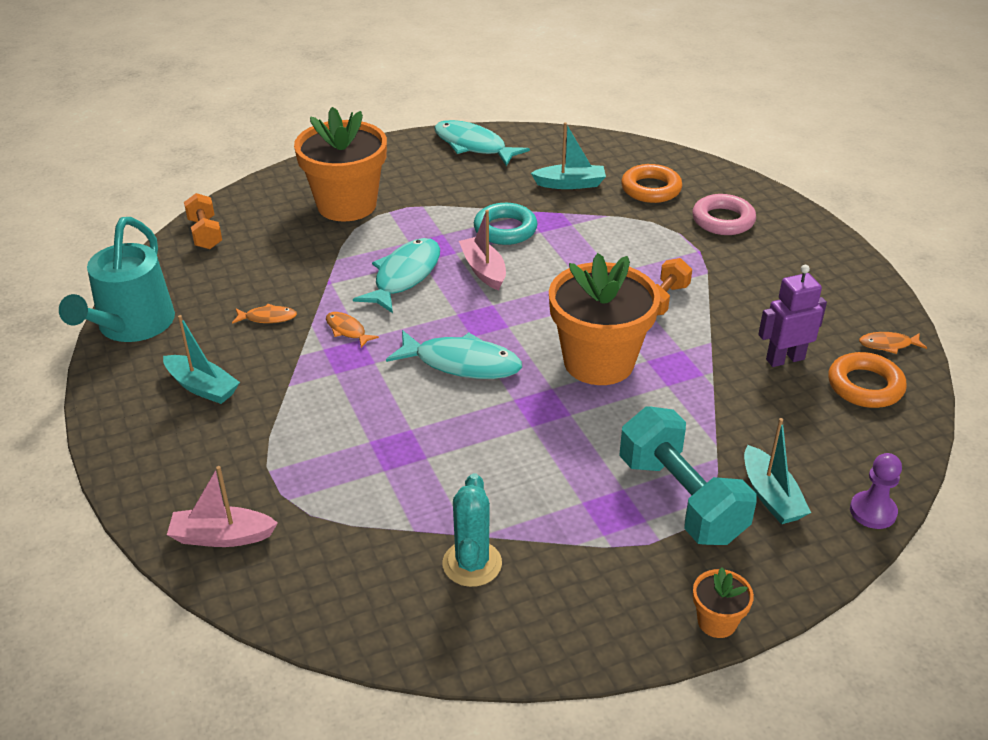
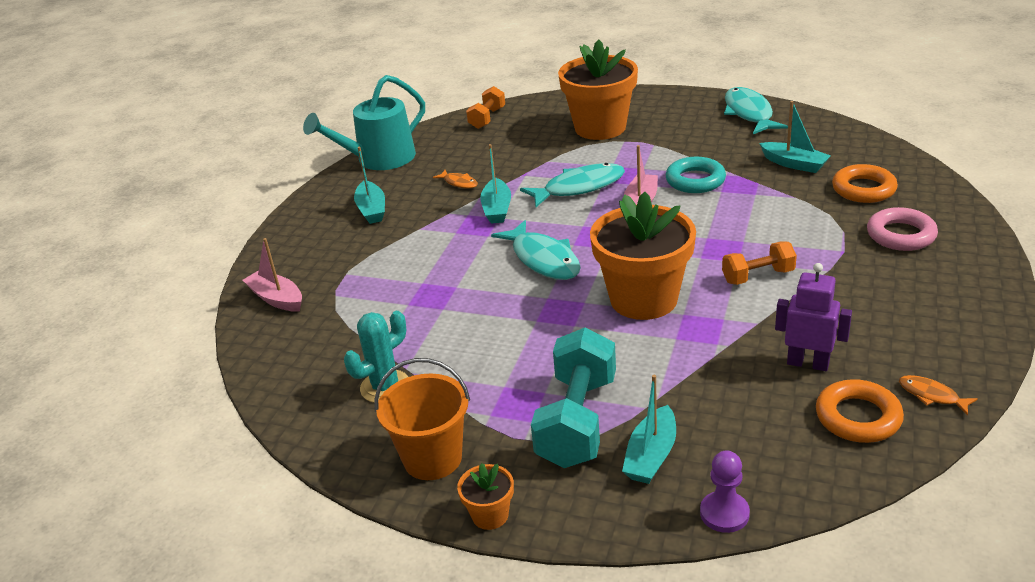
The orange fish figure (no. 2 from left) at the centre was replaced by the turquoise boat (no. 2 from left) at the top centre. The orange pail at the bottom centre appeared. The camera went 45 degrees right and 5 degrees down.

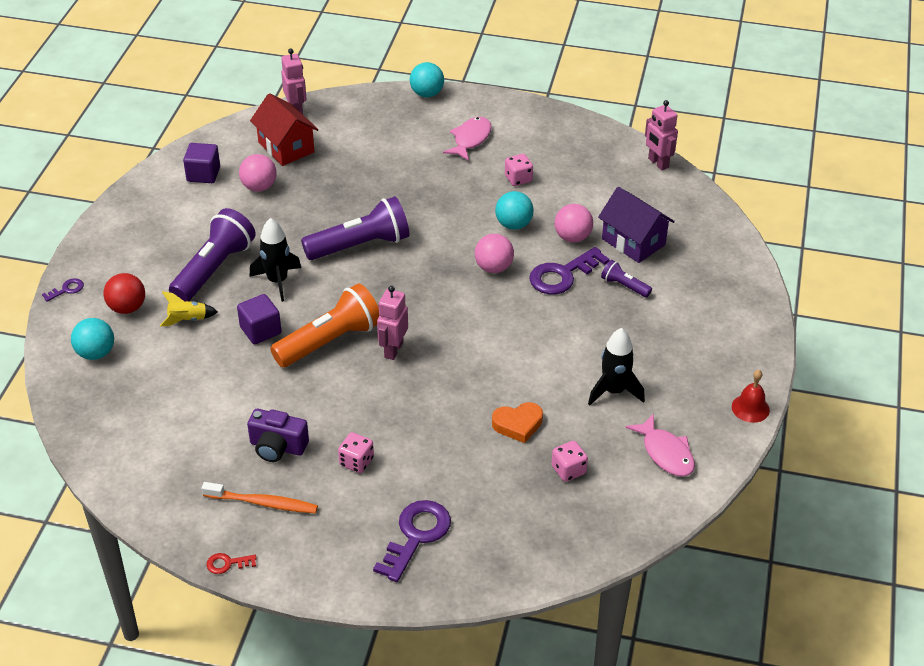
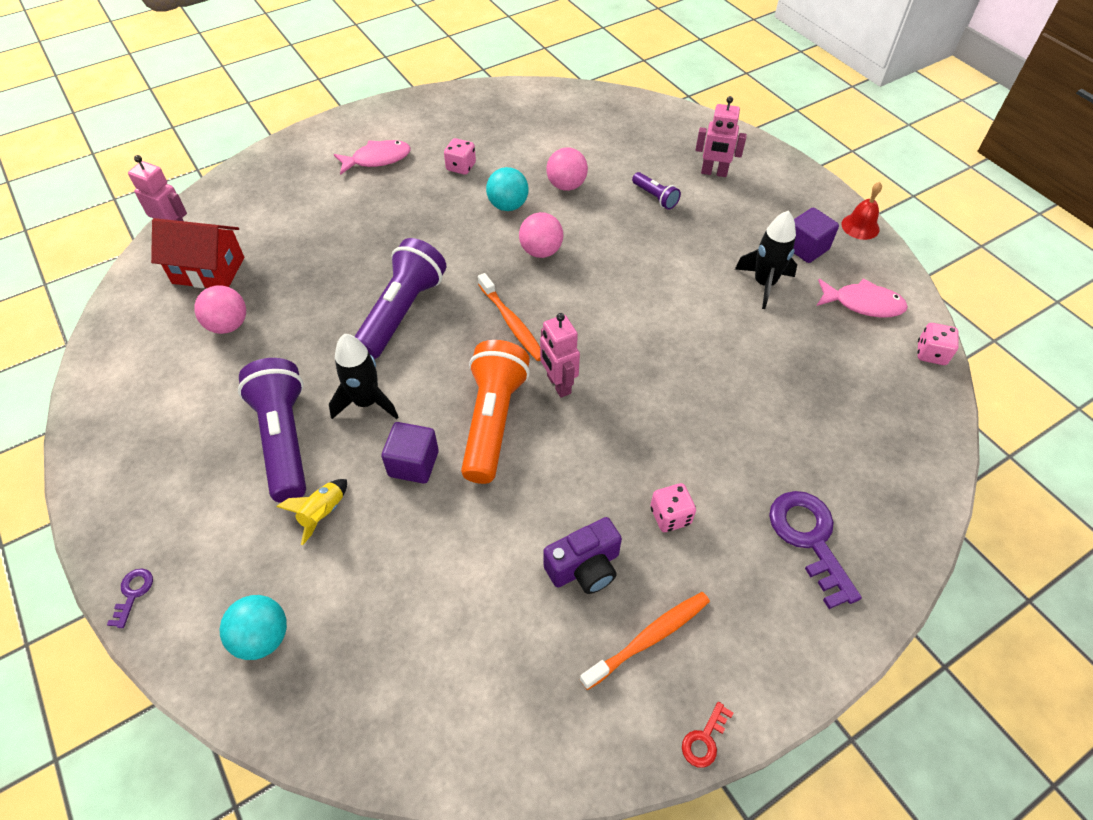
The crimson ball at the middle left disappeared. The royal purple block (no. 1 from left in the first image) moved from the top left to the top right. The turquoise ball (no. 2 from left) at the top centre disappeared. The rosy fish figure (no. 1 from left) at the top centre turned 90 degrees clockwise. The orange heart shape at the centre disappeared. The royal purple key (no. 3 from left) at the centre disappeared. The rosy game die (no. 3 from left) moved from the bottom centre to the middle right. The royal purple house at the middle right disappeared. The royal purple pocket torch (no. 3 from left) at the middle right turned 120 degrees counterclockwise. The rosy robot (no. 3 from left) moved from the top right to the top centre. The orange dental brush (no. 1 from left) at the centre appeared. The camera went 45 degrees left and 10 degrees up.

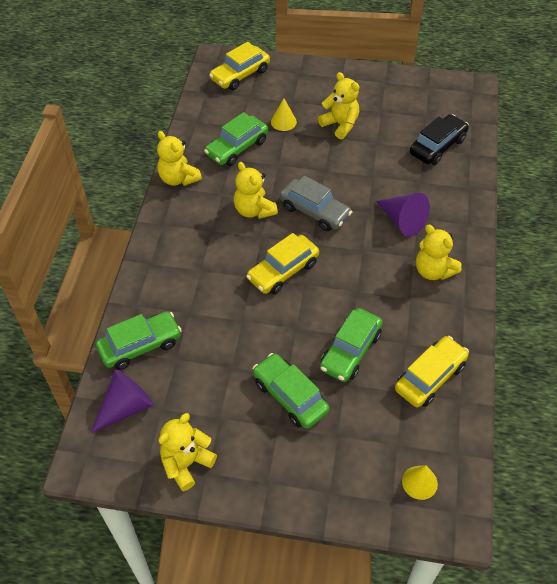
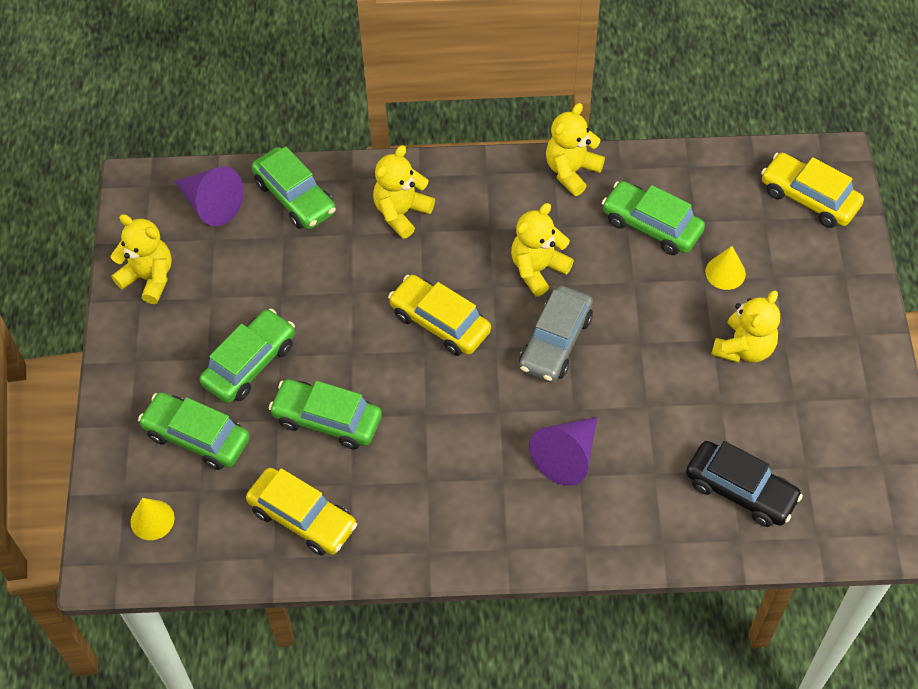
The yellow teddy (no. 5 from left in the first image) moved from the middle right to the top centre. The emerald toy car (no. 1 from left) at the middle left appeared. The camera went 80 degrees right and 5 degrees up.

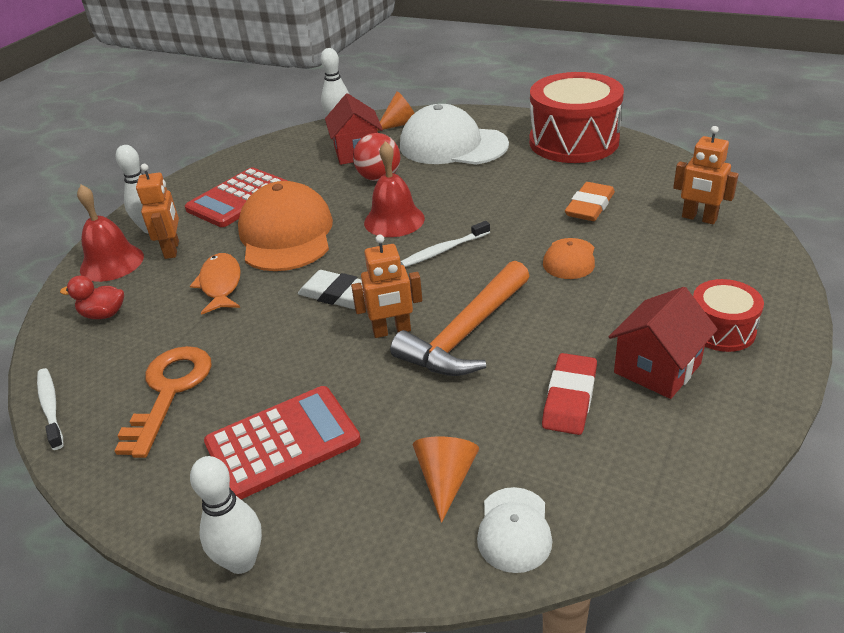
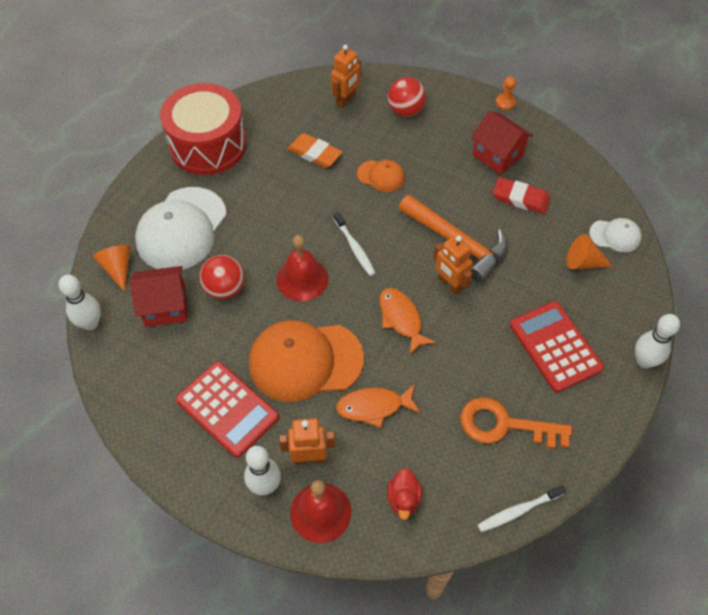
The white pencil eraser at the centre was replaced by the orange fish figure (no. 2 from left) at the centre. The orange robot (no. 2 from left in the first image) at the centre turned 150 degrees clockwise. The crimson snare drum (no. 2 from left) at the middle right disappeared. The crimson ball (no. 2 from left) at the top centre appeared. The orange pawn at the top right appeared. The camera went 90 degrees left and 20 degrees up.

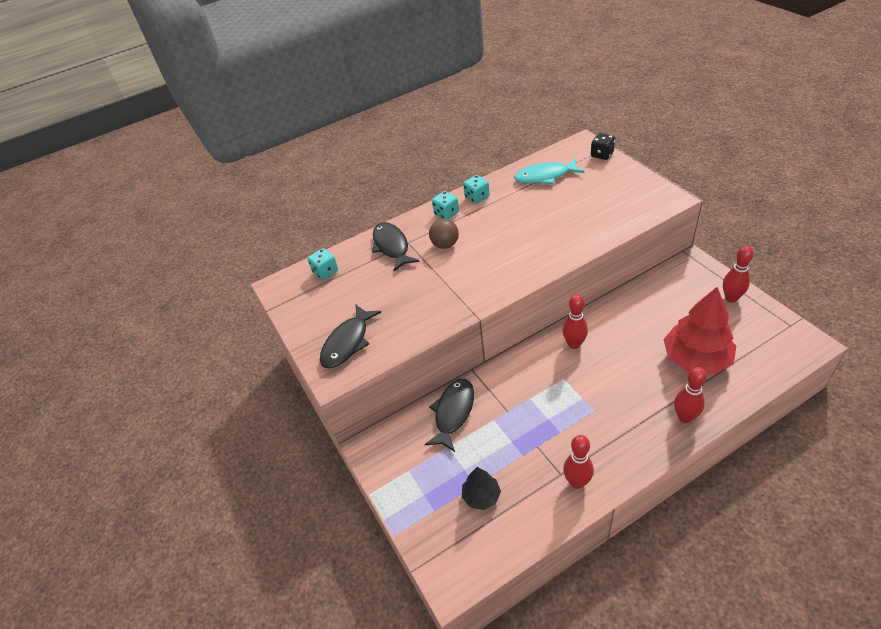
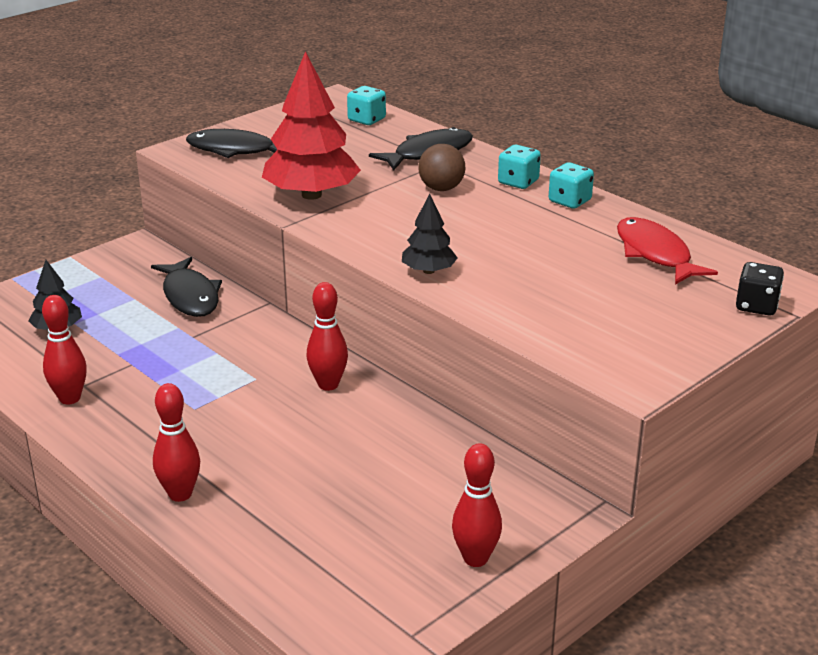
The black fish figure (no. 3 from left in the first image) at the centre turned 60 degrees clockwise. The turquoise fish figure at the top centre became the crimson fish figure at the middle right. The crimson fir tree moved from the middle right to the top centre. The black fir tree (no. 2 from left) at the centre appeared. The camera went 70 degrees right and 15 degrees down.

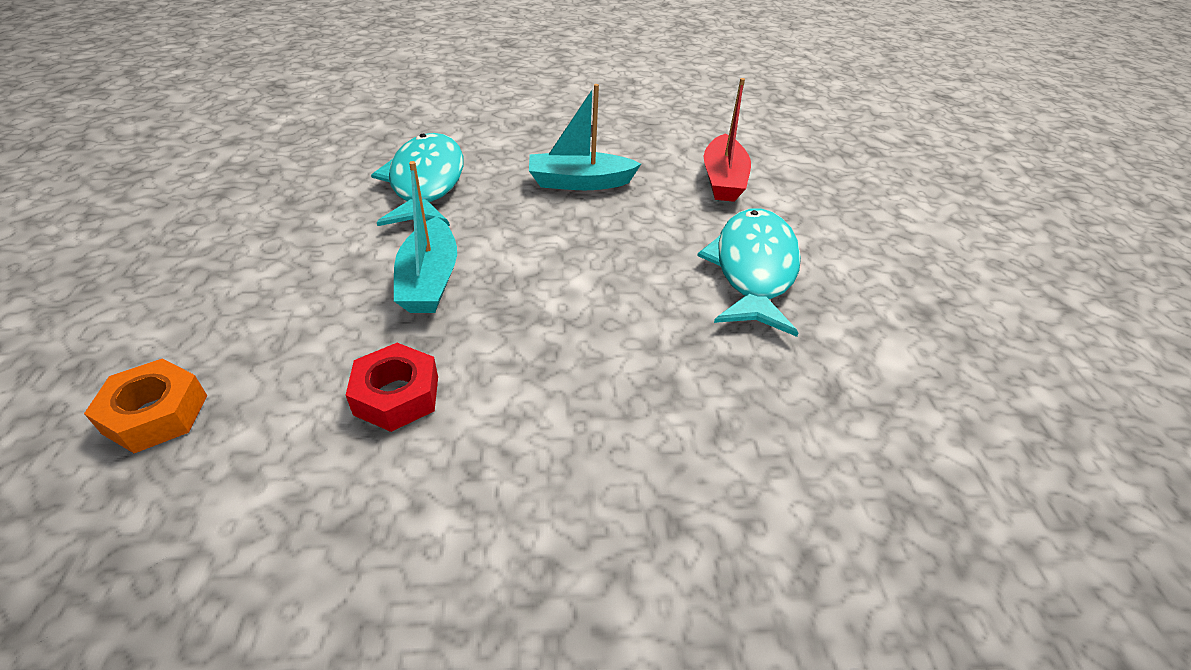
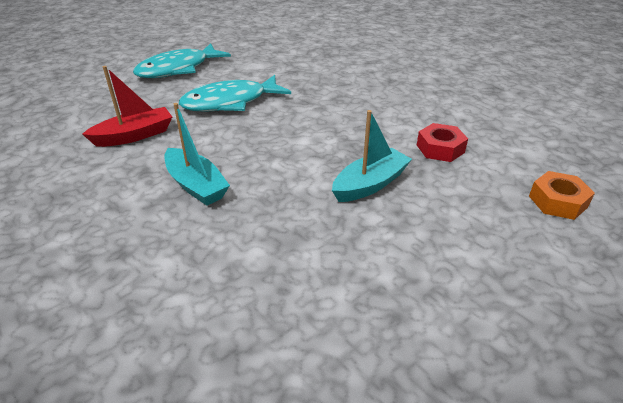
The turquoise fish figure (no. 1 from left) moved from the top centre to the top left. The camera went 125 degrees left and 5 degrees down.

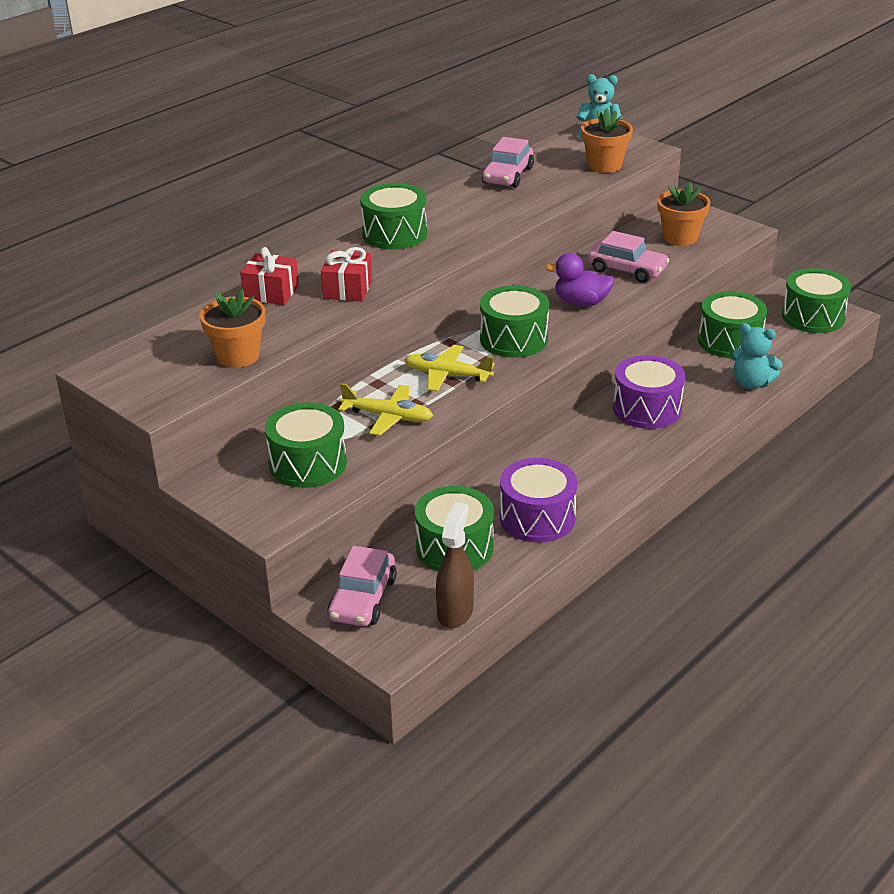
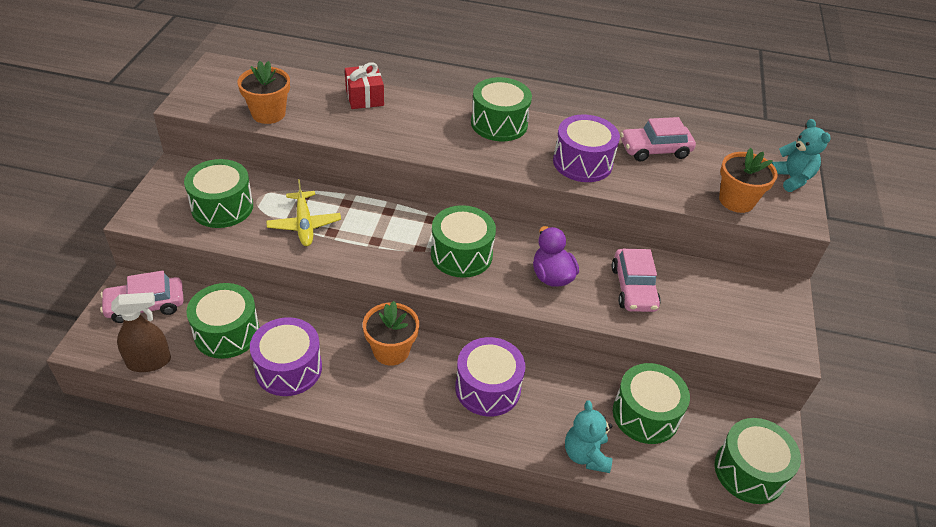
The crimson gift (no. 2 from left) at the top centre disappeared. The yellow toy plane (no. 2 from left) at the centre disappeared. The orange flower pot (no. 3 from left in the first image) moved from the top right to the centre. The royal purple snare drum (no. 3 from left) at the top centre appeared. The camera went 55 degrees right and 10 degrees up.

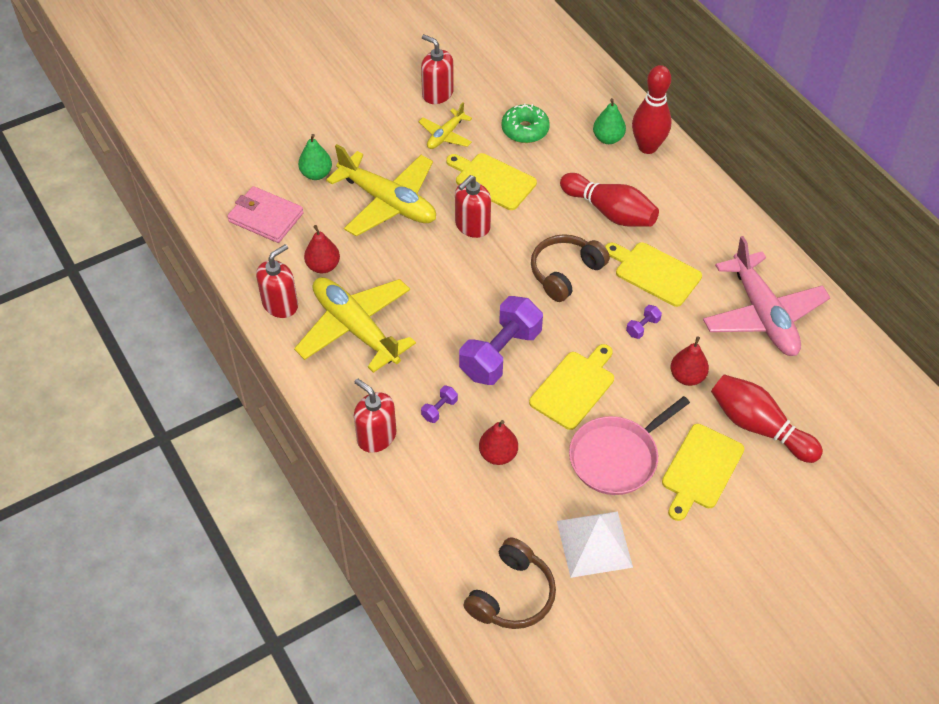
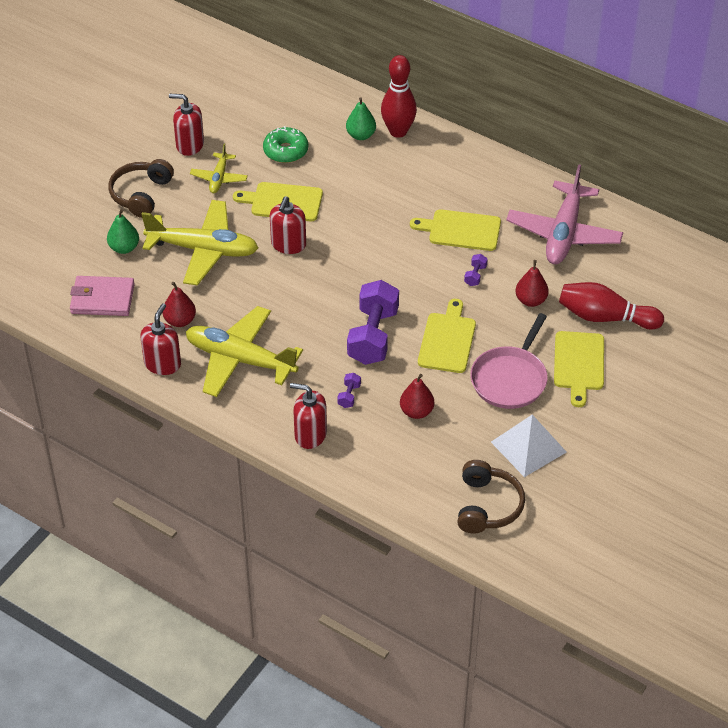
The brown over-ear headphones (no. 2 from left in the first image) moved from the centre to the top left. The crimson tenpin (no. 1 from left) at the top centre disappeared. The rosy toy plane at the middle right turned 60 degrees clockwise. The camera went 25 degrees left and 5 degrees down.

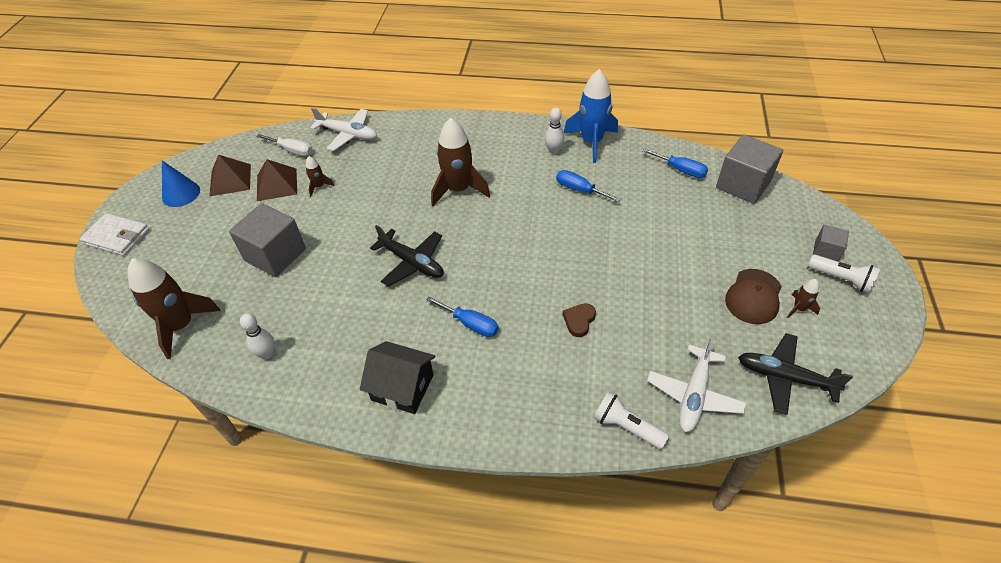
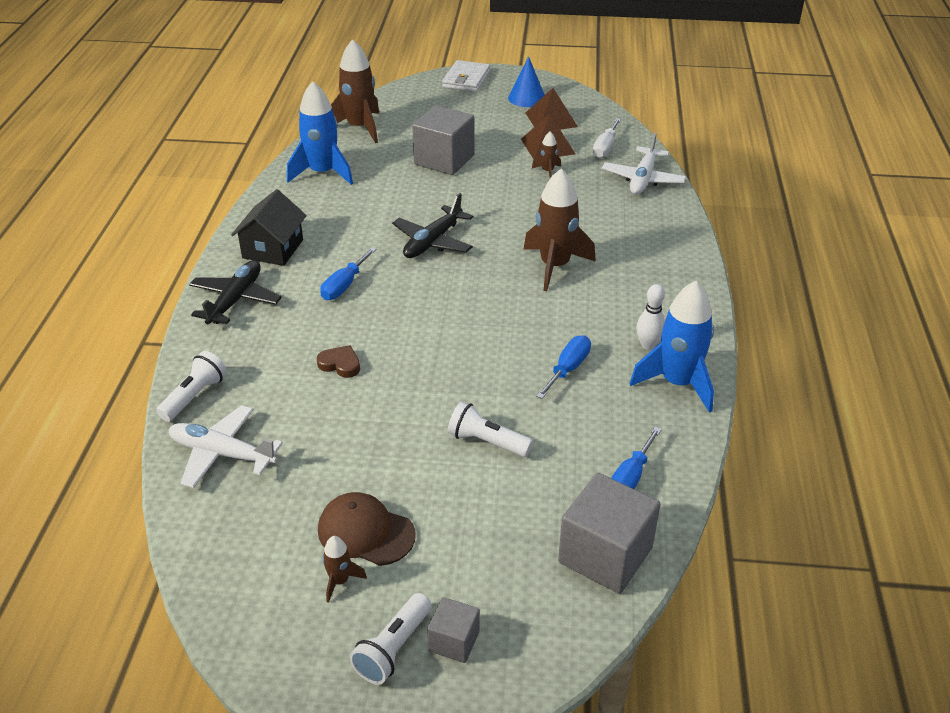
The white tenpin (no. 1 from left) at the middle left was replaced by the cobalt toy rocket (no. 1 from left) at the top centre. The black toy plane (no. 2 from left in the first image) moved from the middle right to the middle left. The white pocket torch (no. 3 from left) at the centre appeared. The camera went 85 degrees right and 10 degrees down.

